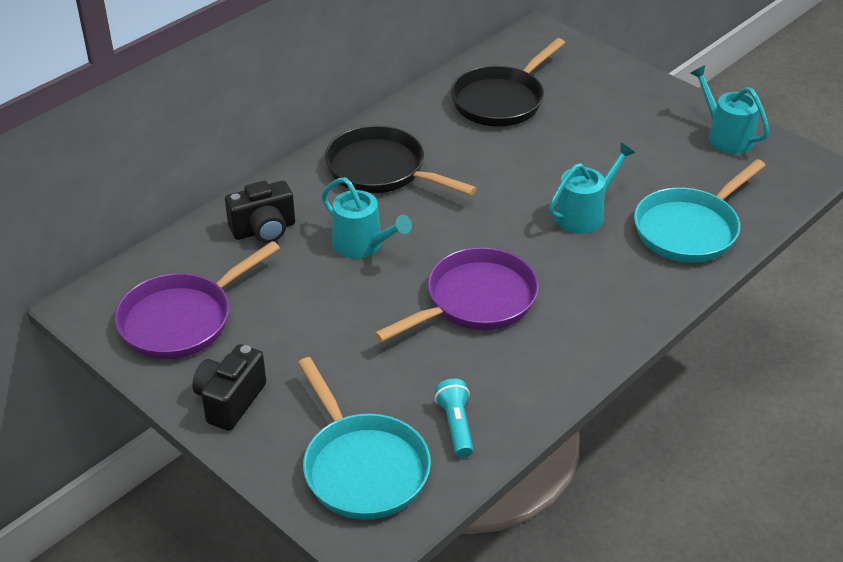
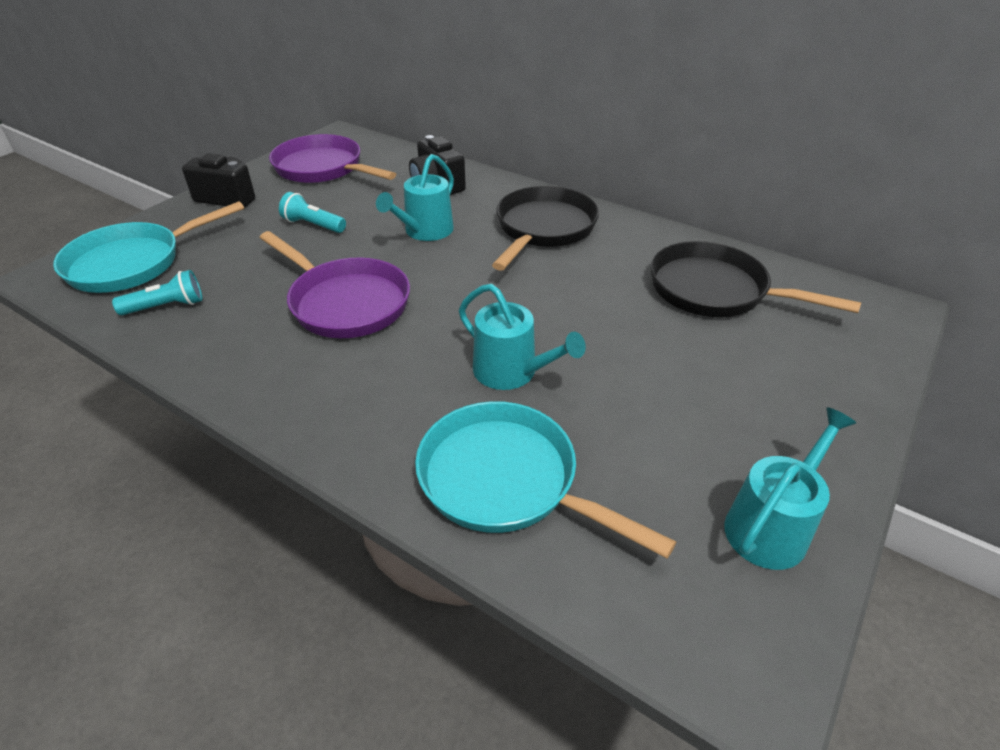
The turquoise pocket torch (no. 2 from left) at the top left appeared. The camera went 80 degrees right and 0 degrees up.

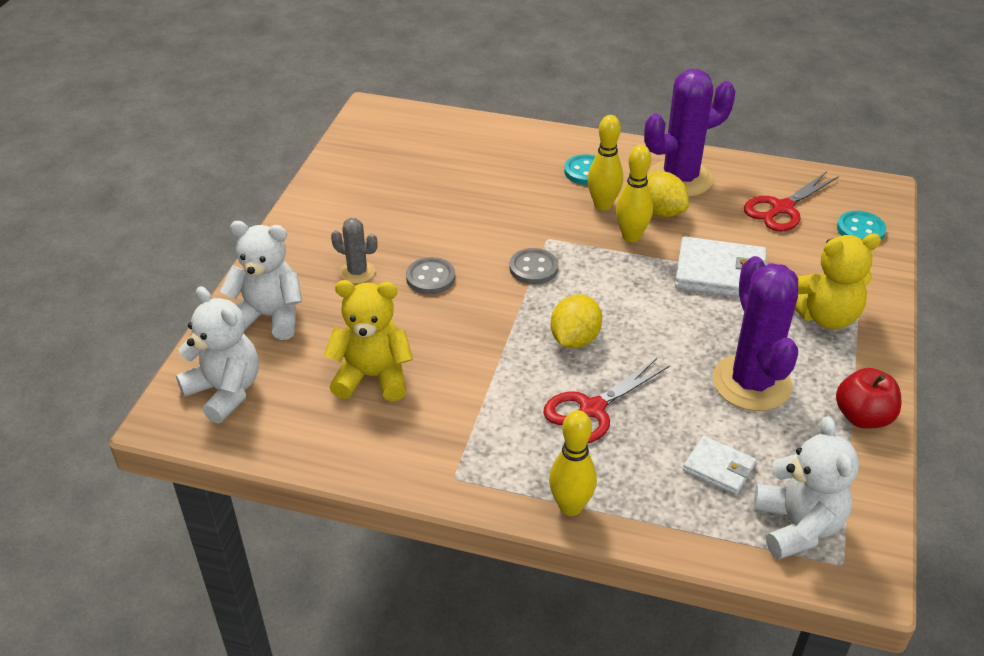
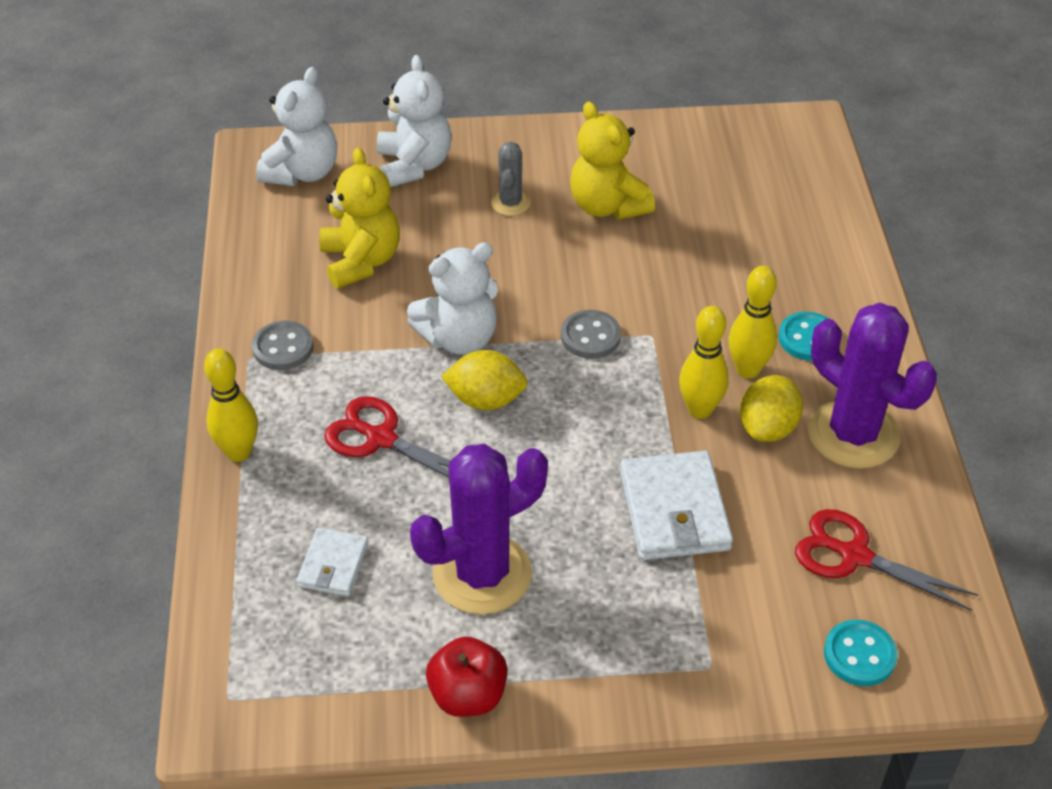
The gray shirt button (no. 1 from left) moved from the centre to the middle left. The white teddy (no. 3 from left) moved from the bottom right to the centre. The yellow teddy (no. 2 from left) moved from the middle right to the top centre. The camera went 70 degrees right and 5 degrees up.

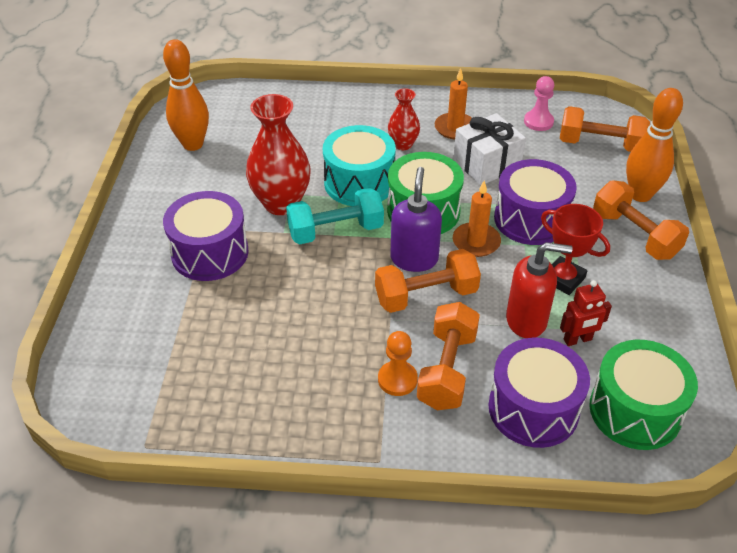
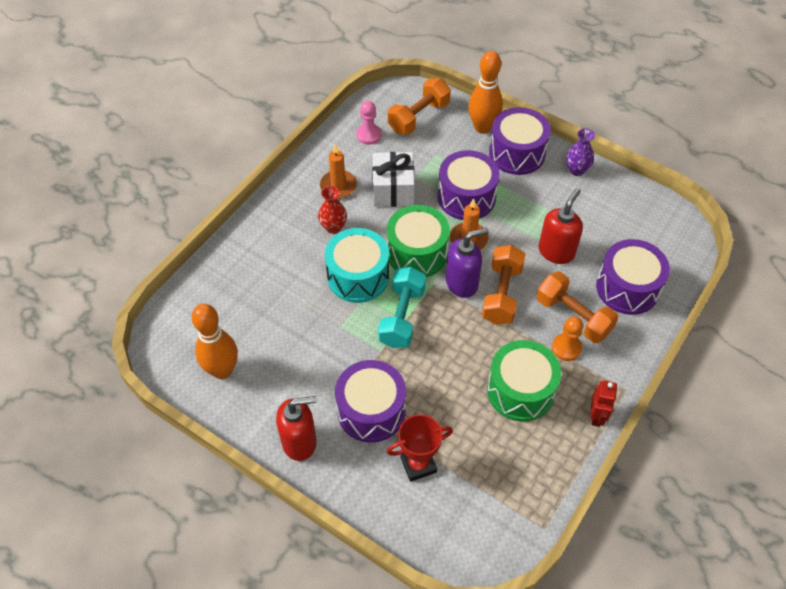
The crimson tall vase (no. 1 from left) at the top centre disappeared. The royal purple soap pump at the centre turned 120 degrees clockwise. The crimson award cup moved from the middle right to the bottom centre. The crimson robot moved from the middle right to the bottom right. The emerald snare drum (no. 2 from left) moved from the bottom right to the middle right. The orange free weight (no. 4 from left) at the middle right was replaced by the royal purple snare drum (no. 3 from left) at the top centre. The crimson soap pump (no. 1 from left) at the bottom centre appeared. The royal purple tall vase at the top right appeared. The camera went 60 degrees left and 10 degrees up.

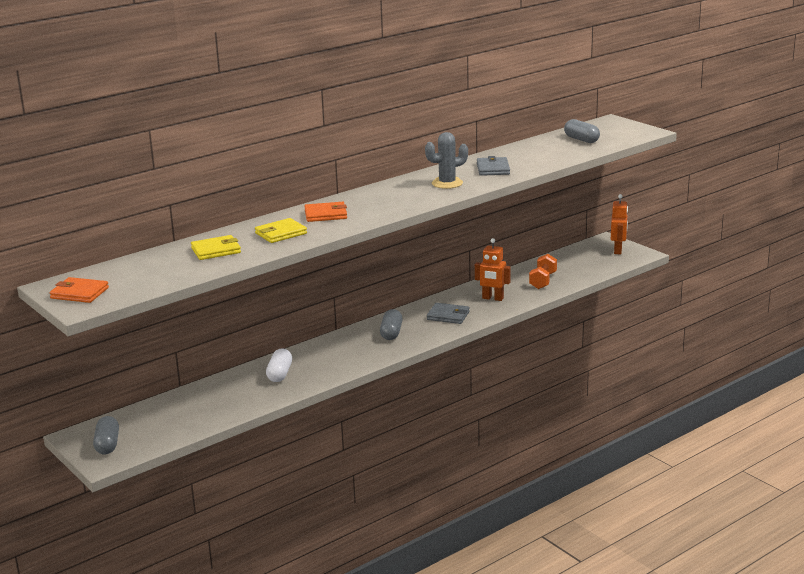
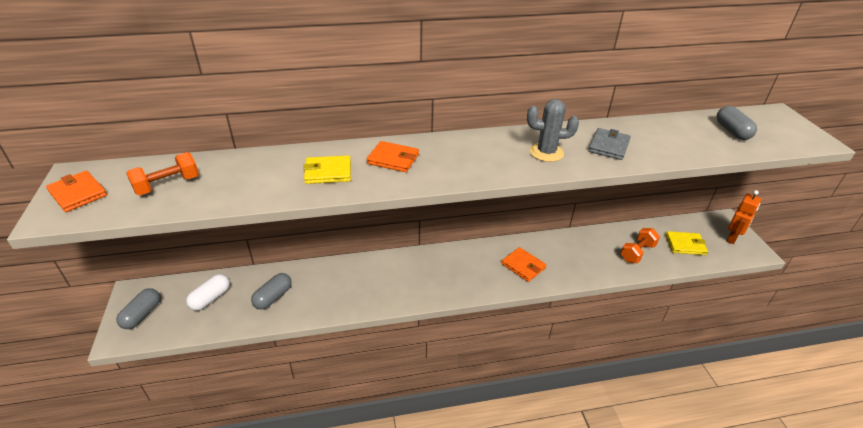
The yellow wallet (no. 1 from left in the first image) moved from the middle left to the middle right. The white pill moved from the centre to the bottom left. The gray pill (no. 2 from left) moved from the centre to the bottom left. The gray wallet (no. 1 from left) at the centre became the orange wallet (no. 3 from left) at the centre. The orange robot (no. 1 from left) at the centre disappeared. The orange free weight (no. 1 from left) at the middle left appeared. The camera went 25 degrees right and 15 degrees up.

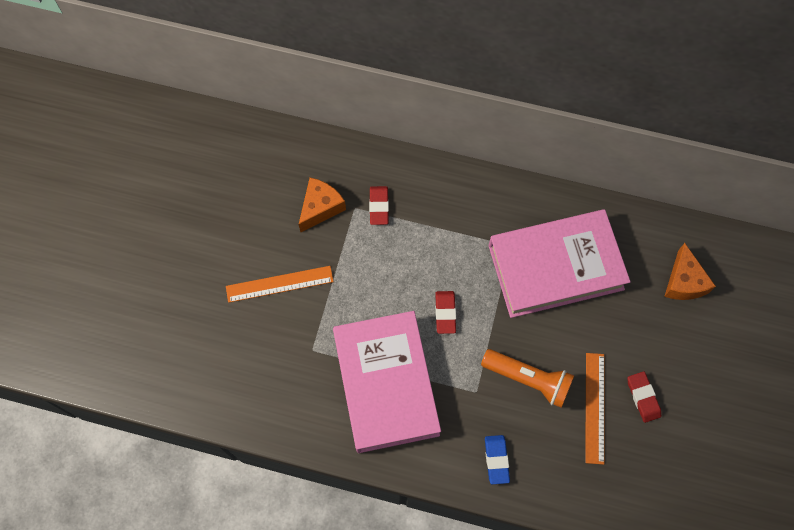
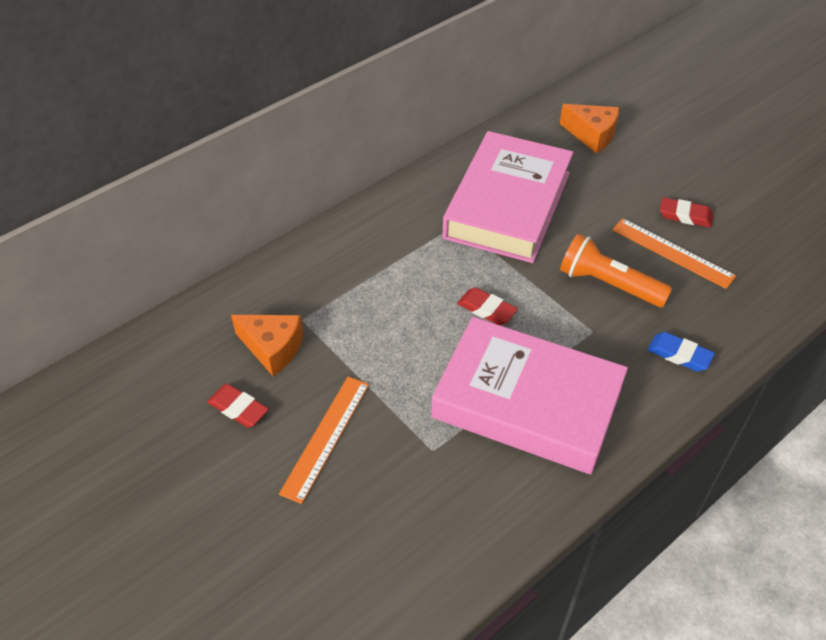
The orange cheese wedge (no. 1 from left) at the centre turned 135 degrees clockwise. The crimson pencil eraser (no. 1 from left) moved from the centre to the middle left. The orange pocket torch at the bottom centre turned 120 degrees counterclockwise. The camera went 55 degrees left and 20 degrees down.

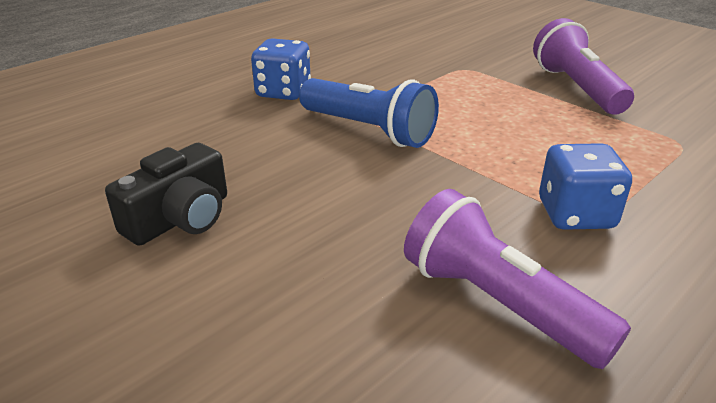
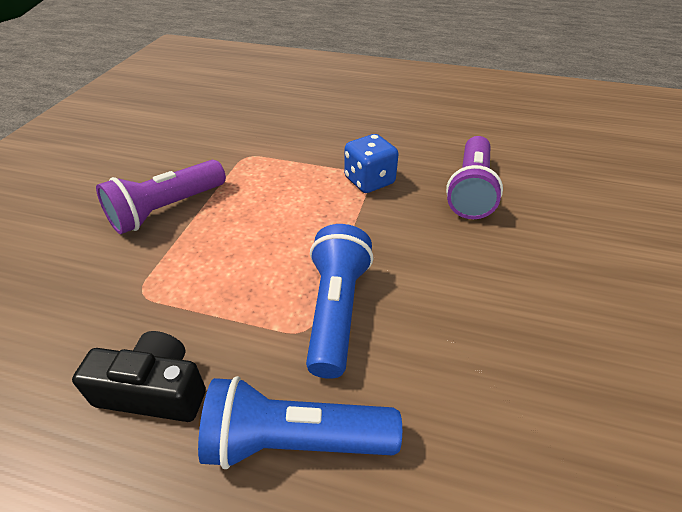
The black camera moved from the middle left to the bottom left. The cobalt game die (no. 1 from left) at the top centre was replaced by the cobalt pocket torch (no. 1 from left) at the bottom centre. The camera went 120 degrees left and 10 degrees up.

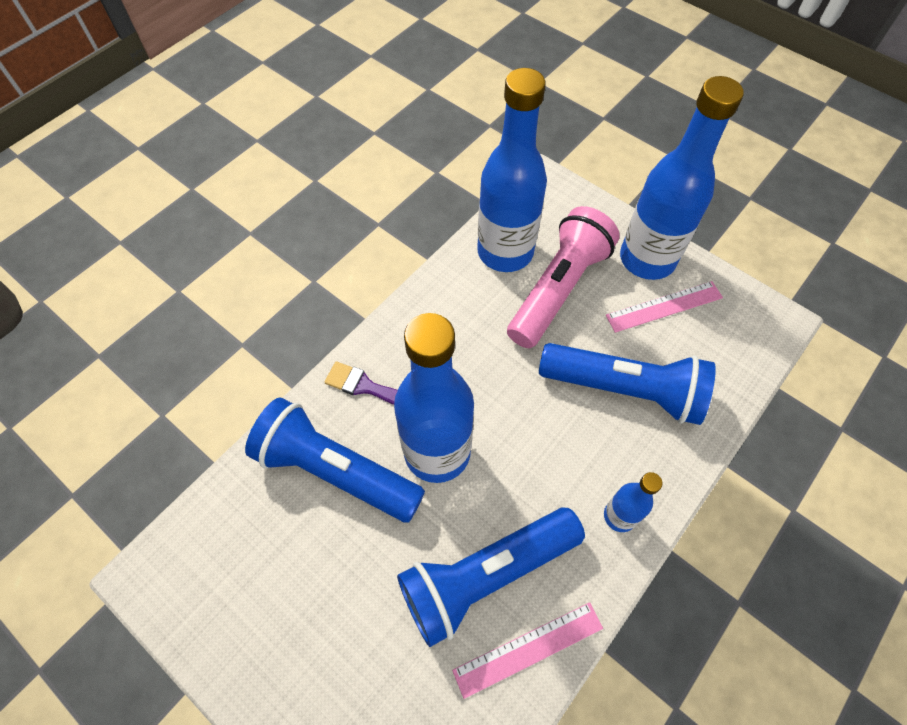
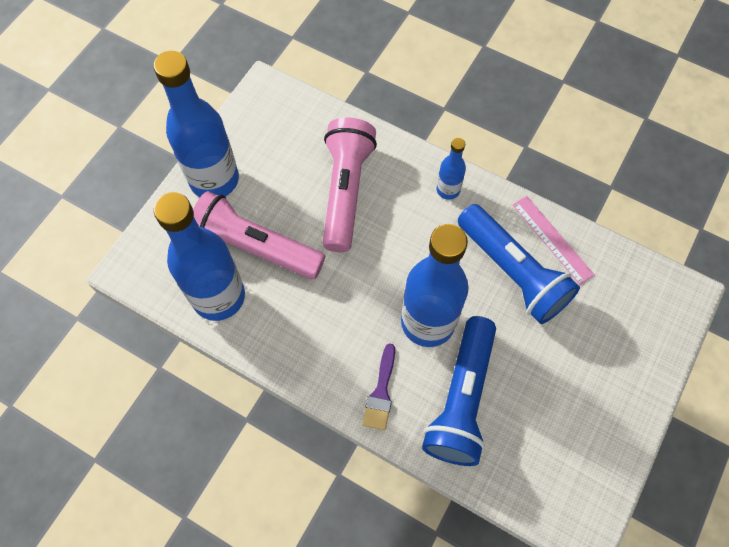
The cobalt pocket torch (no. 3 from left) at the middle right became the rosy pocket torch (no. 2 from left) at the centre. The rosy ruler (no. 2 from left) at the middle right disappeared. The camera went 100 degrees left and 5 degrees up.

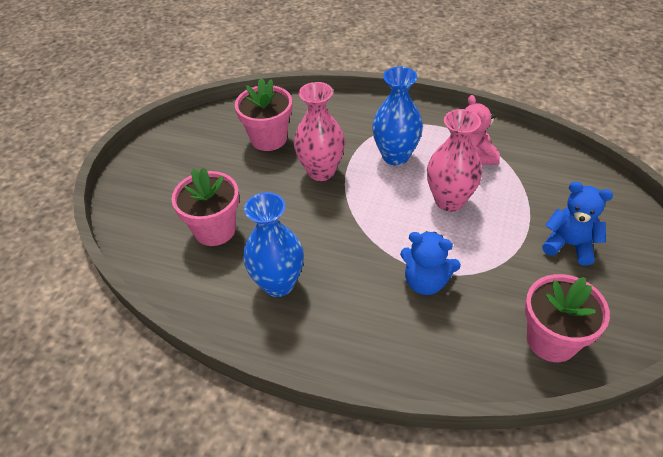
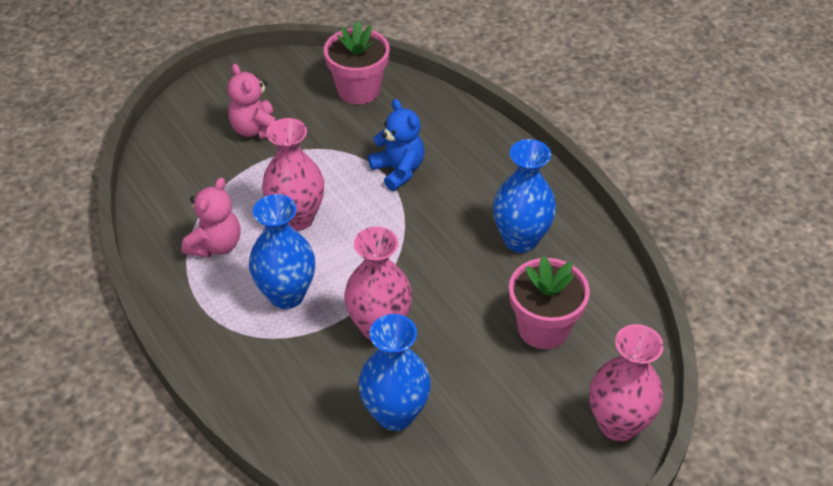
The rosy flower pot (no. 2 from left) at the top centre was replaced by the cobalt tall vase (no. 2 from left) at the bottom centre. The cobalt teddy (no. 2 from left) at the middle right became the rosy teddy (no. 2 from left) at the top left. The rosy tall vase (no. 3 from left) at the bottom right appeared. The camera went 145 degrees left and 0 degrees up.

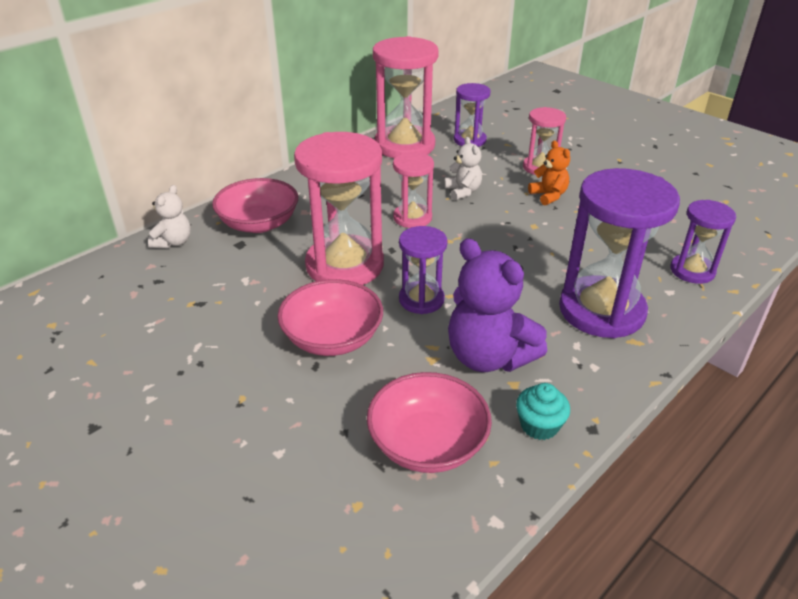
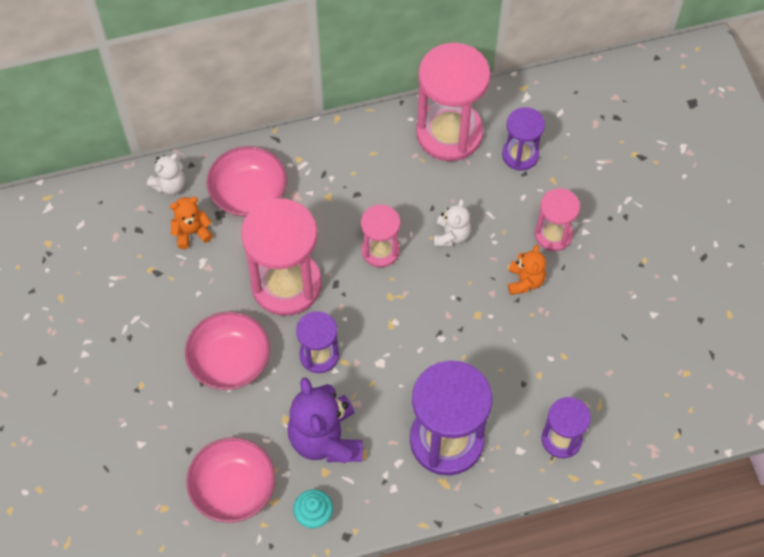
The orange teddy (no. 1 from left) at the middle left appeared. The camera went 30 degrees right and 25 degrees up.

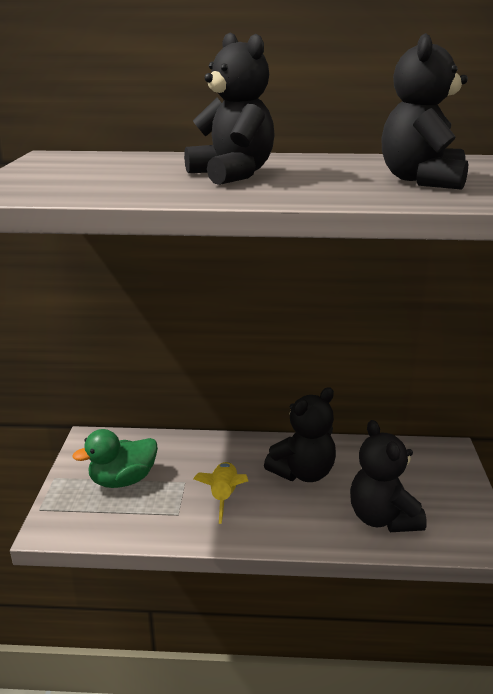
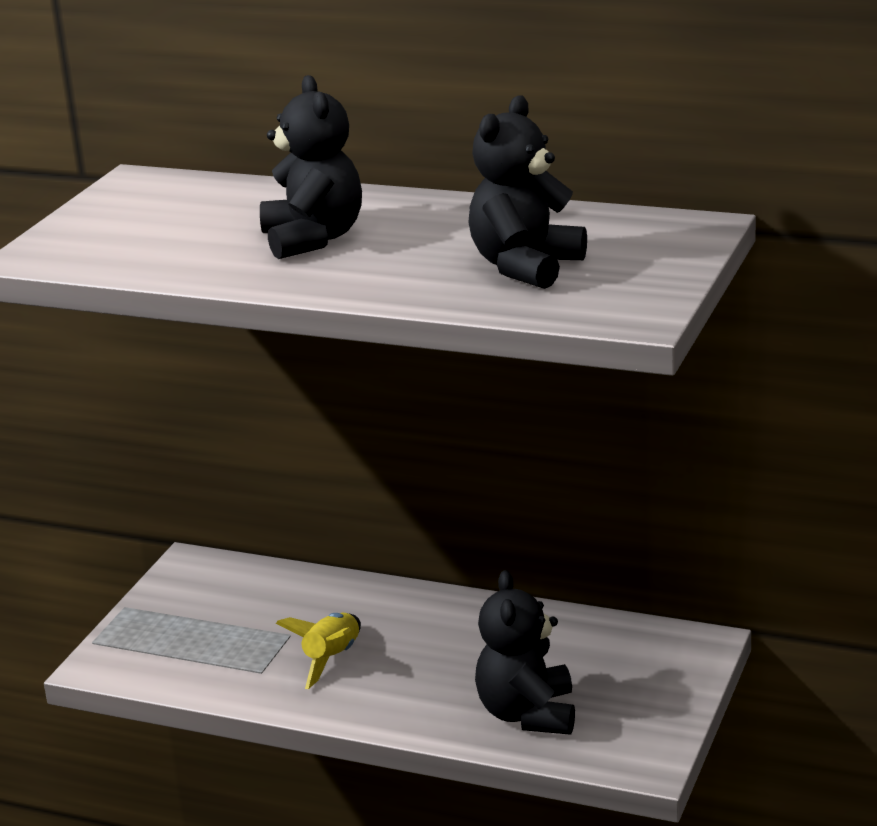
The emerald duck at the middle left disappeared. The black teddy (no. 2 from left) at the centre disappeared. The camera went 20 degrees right and 0 degrees up.

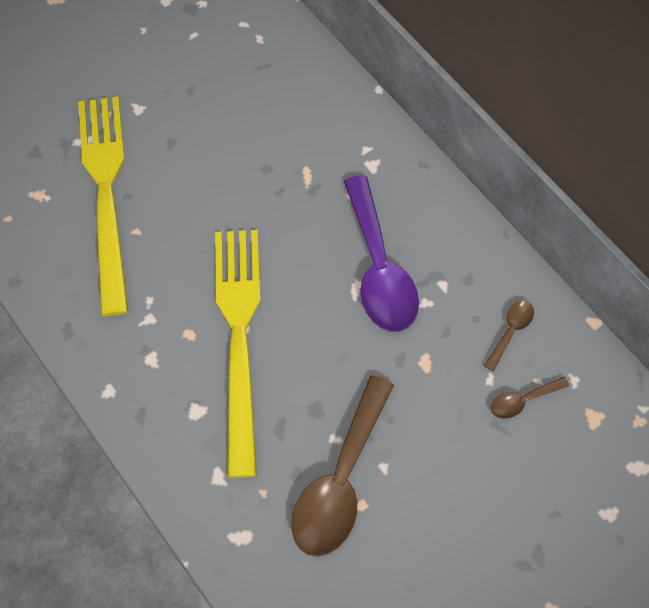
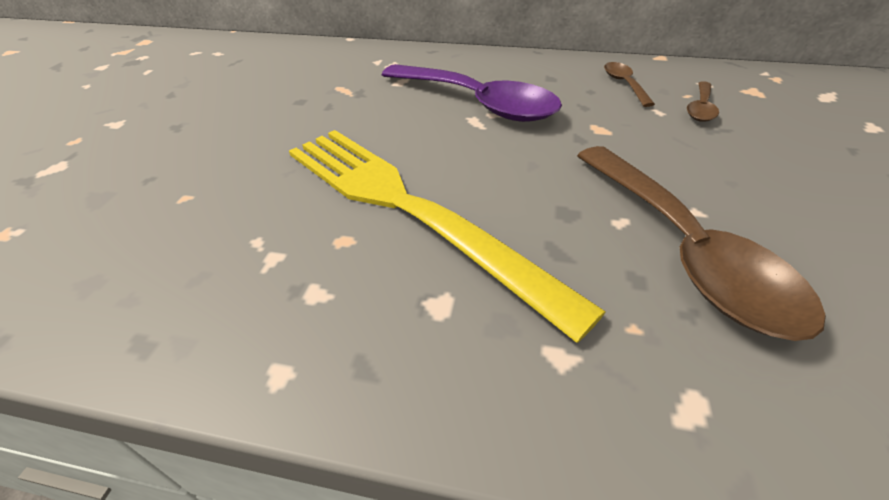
The yellow fork (no. 1 from left) at the middle left disappeared. The camera went 40 degrees left and 20 degrees down.

